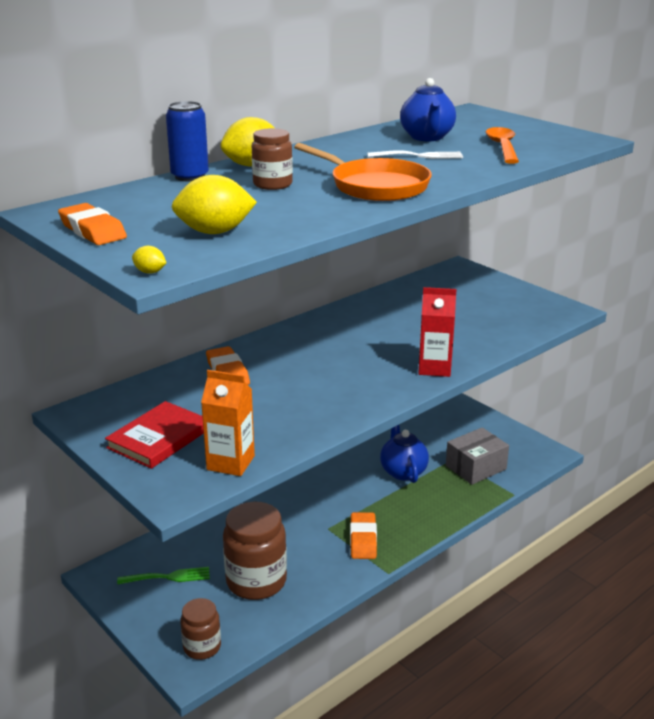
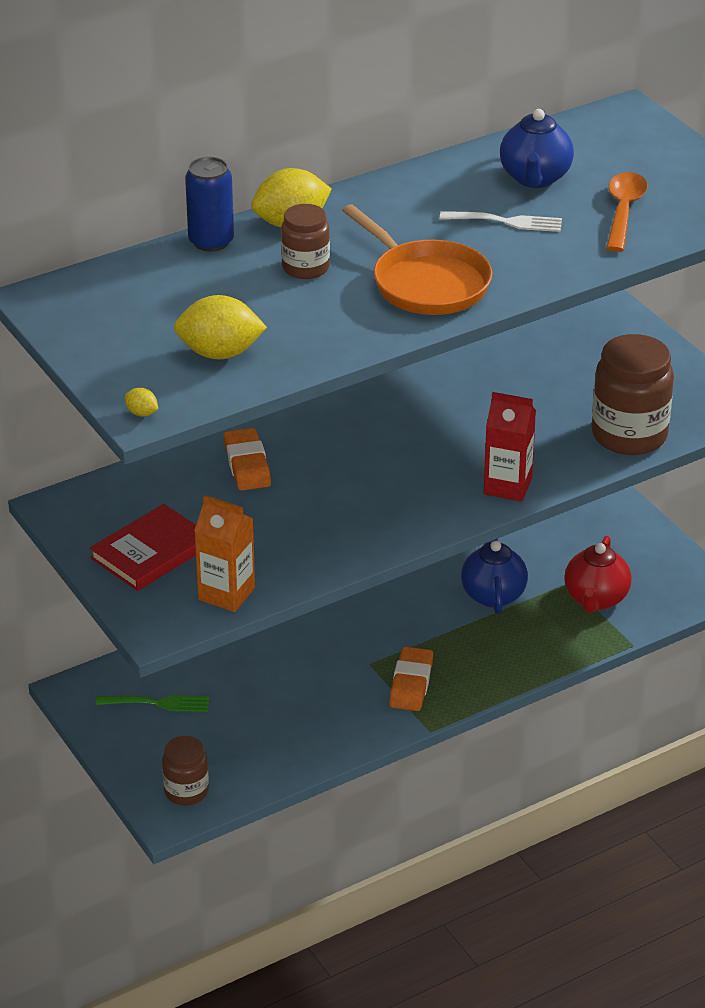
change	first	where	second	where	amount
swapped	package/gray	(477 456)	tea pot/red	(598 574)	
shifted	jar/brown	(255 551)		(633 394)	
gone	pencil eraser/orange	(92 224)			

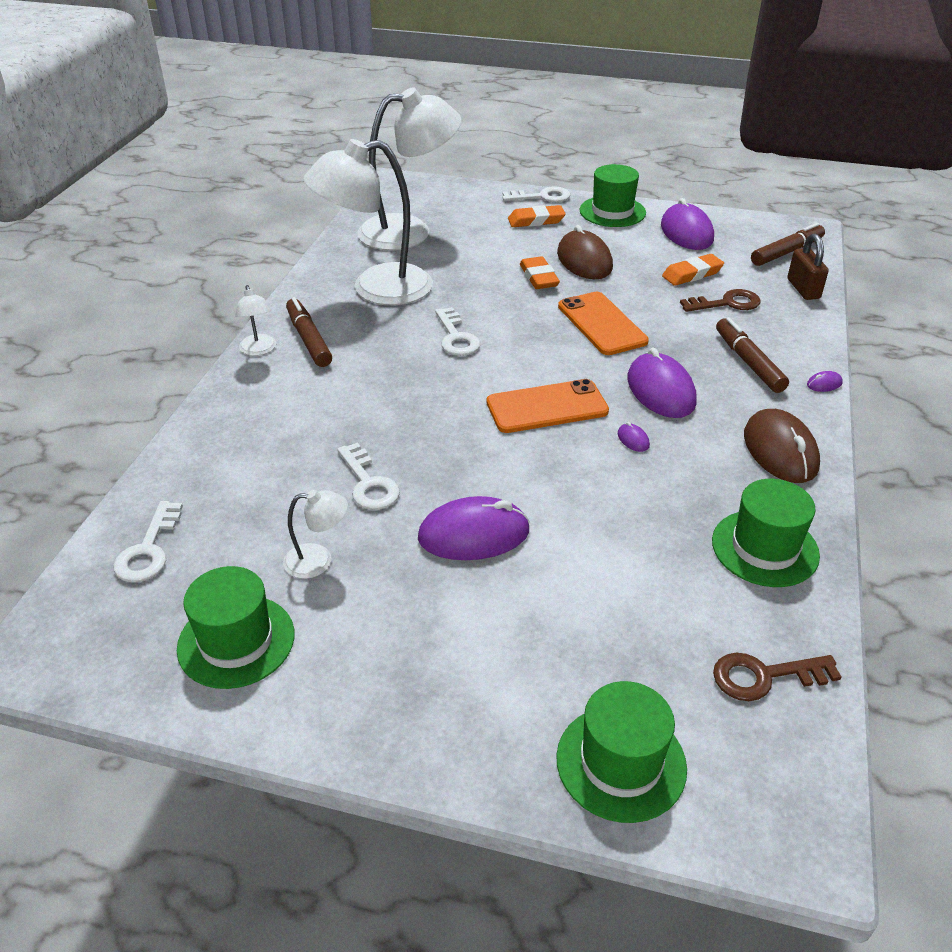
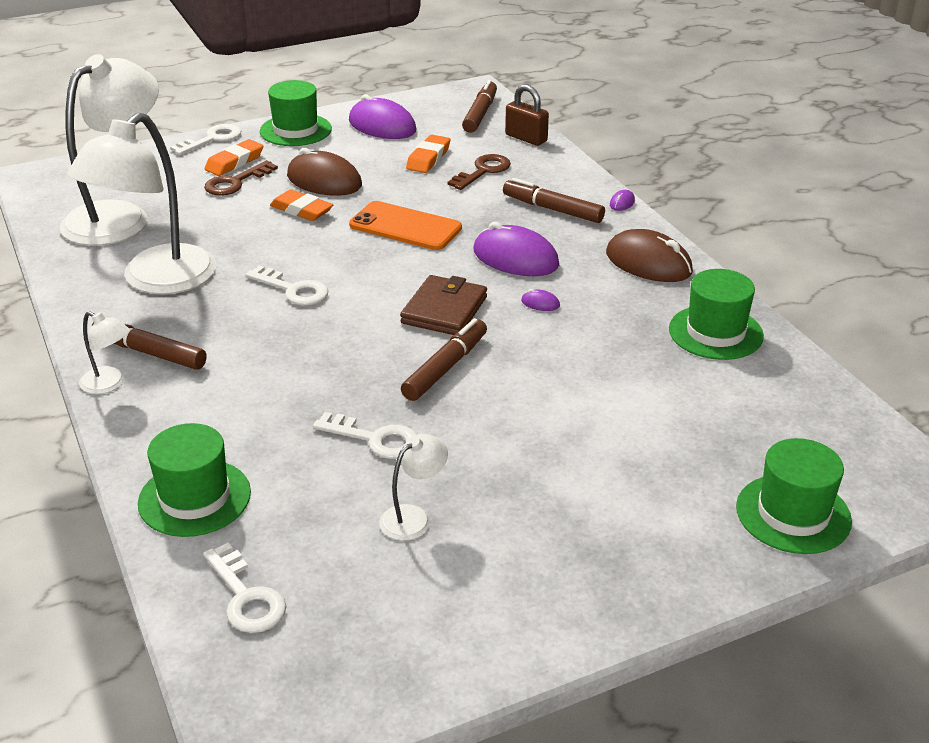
change	first	where	second	where	amount
shifted	tall hat/leaf-green	(235 627)		(194 480)	
shifted	key/brown	(777 677)		(241 178)	
swapped	mobile phone/orange	(548 406)	wallet/brown	(443 305)	
new			felt pen/brown	(444 359)	
gone	computer mouse/purple	(474 528)			

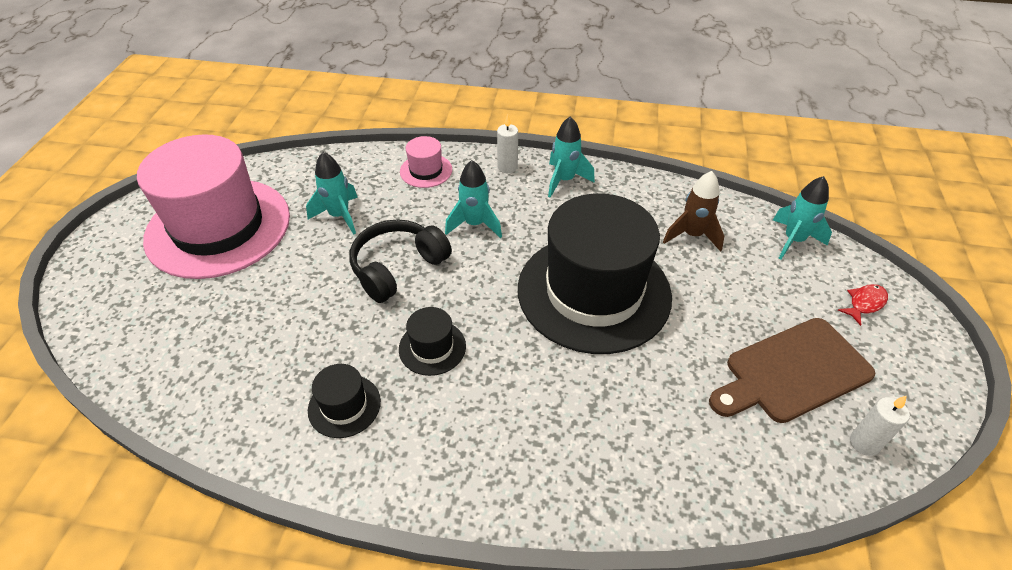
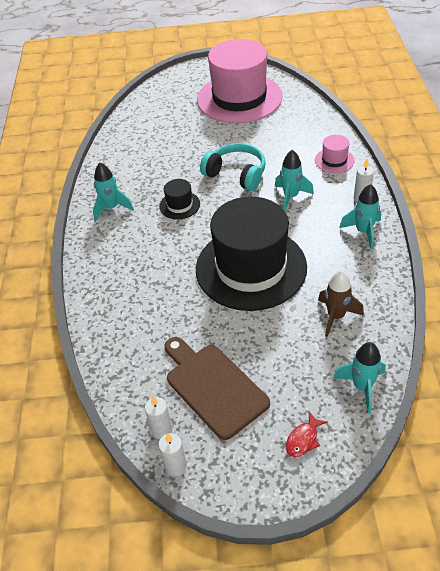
change	first	where	second	where	amount
shifted	rocket/aqua	(332 193)		(113 192)	
new			candle/snow-white	(173 454)	
repainted	headset/black	(400 261)	headset/aqua	(233 167)	
rotated	fish figure/red	(863 305)		(307 434)	90 degrees clockwise
gone	tall hat/black	(344 401)			

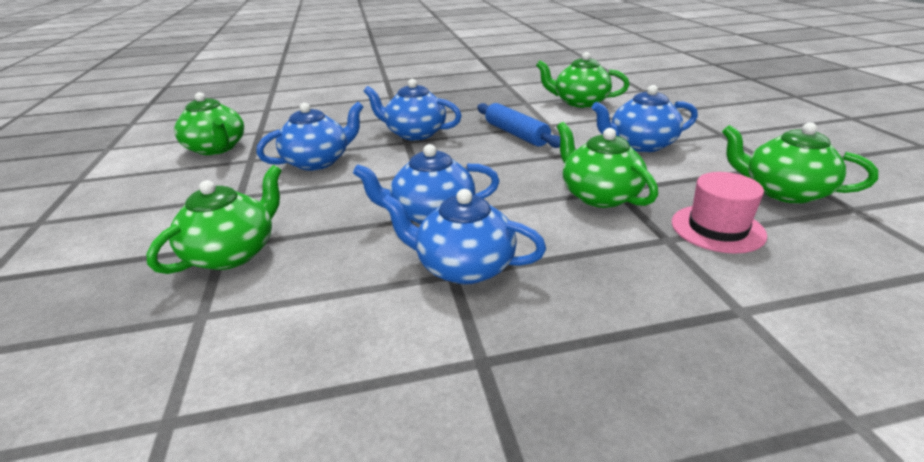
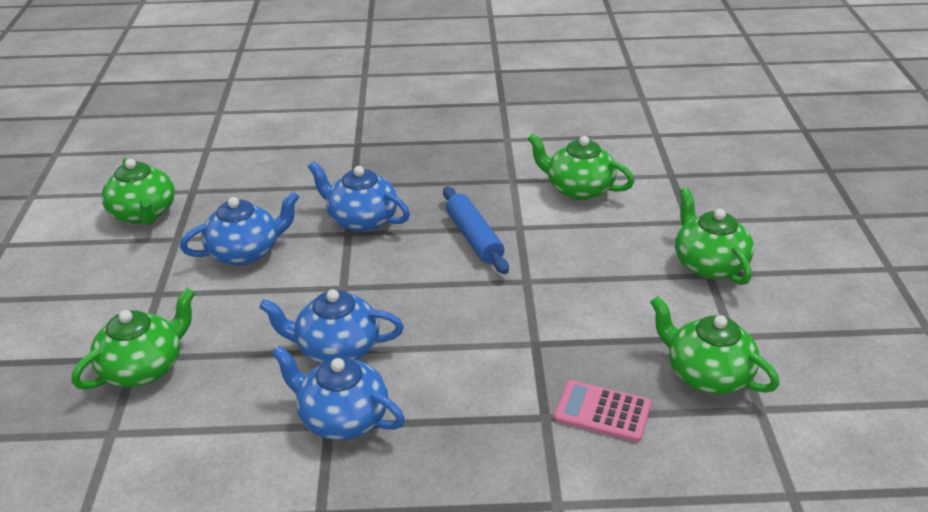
change	first	where	second	where	amount
swapped	tall hat/pink	(719 212)	calculator/pink	(602 411)	
shifted	tea pot/leaf-green	(607 165)		(714 236)	
gone	tea pot/royal blue	(645 118)			

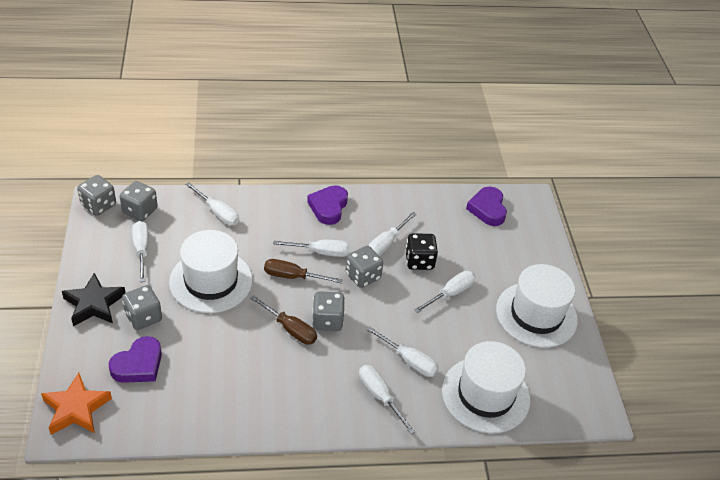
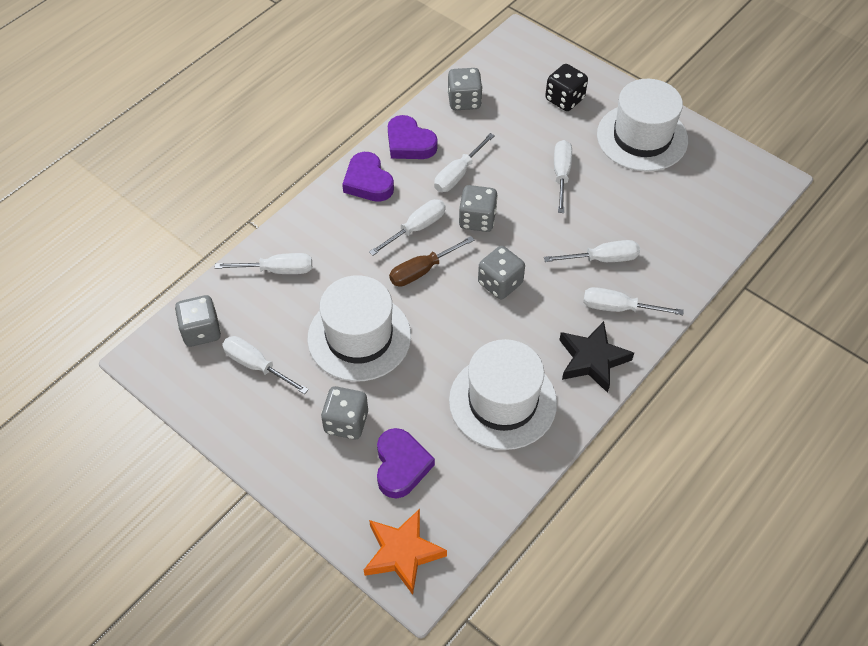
change	first	where	second	where	amount
shifted	heart/purple	(486 206)		(413 137)	
rotated	hand screwdriver/snow-white	(392 234)		(464 162)	45 degrees clockwise
shifted	dice/gray	(96 195)		(465 89)	
shifted	tall hat/snow-white	(486 387)		(503 394)	
shifted	dice/black	(421 251)		(566 87)	
shifted	five-pointed star/black	(94 299)		(596 357)	
gone	hand screwdriver/brown	(283 320)			

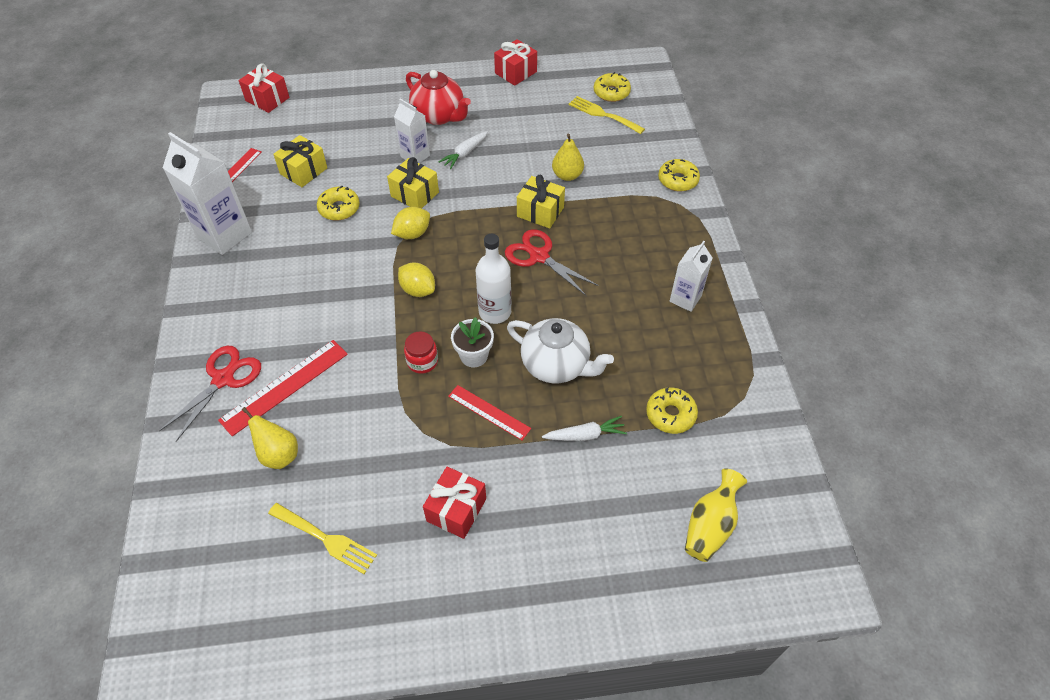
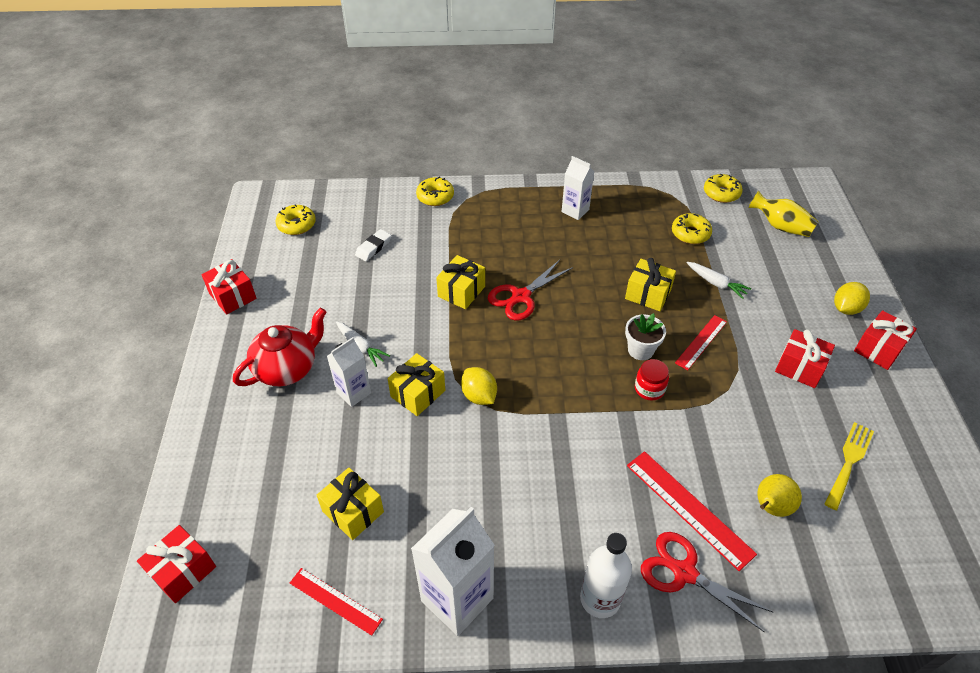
change	first	where	second	where	amount
new			pencil eraser/snow-white	(373 245)	
shifted	flask/snow-white	(493 279)		(606 575)	
swapped	tea pot/snow-white	(560 351)	wrapped gift/bright yellow	(650 284)	
rotated	toy carrot/snow-white	(584 428)		(719 280)	135 degrees clockwise
shifted	doughnut/bright yellow	(338 203)		(723 188)	
shifted	lemon/bright yellow	(416 280)		(852 298)	
new			wrapped gift/red	(885 340)	
gone	toy pear/bright yellow	(568 157)			
gone	table fork/bright yellow	(607 115)			

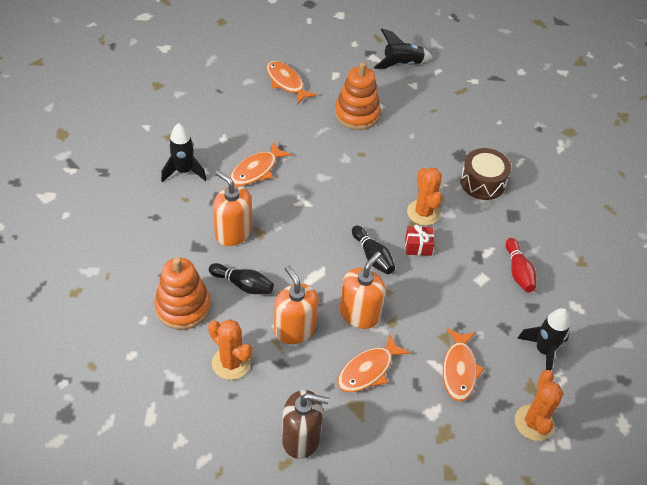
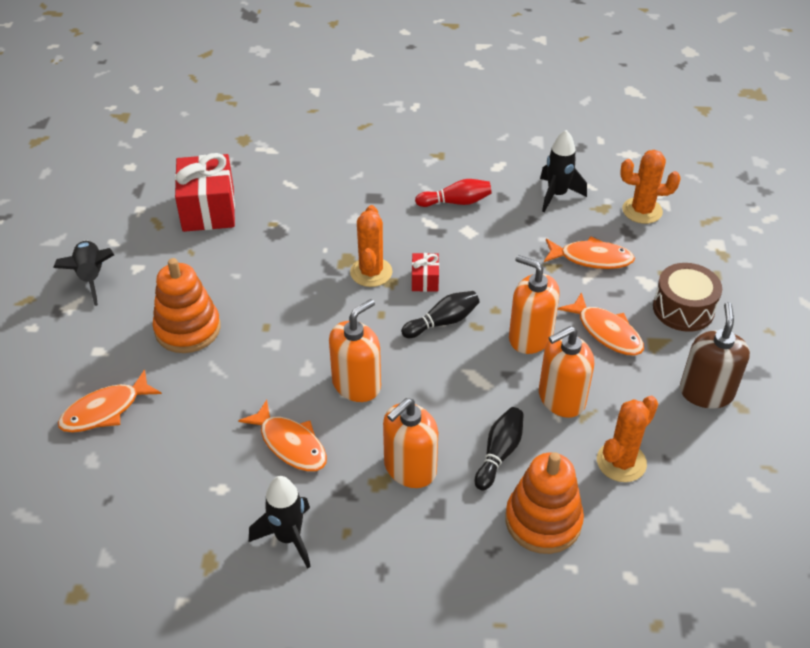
change	first	where	second	where	amount
new			wrapped gift/red	(205 192)	
new			soap dispenser/orange	(355 350)	
rotated	prickly plant/orange	(424 196)		(371 246)	75 degrees counterclockwise
shifted	drum/brown	(485 174)		(687 297)	

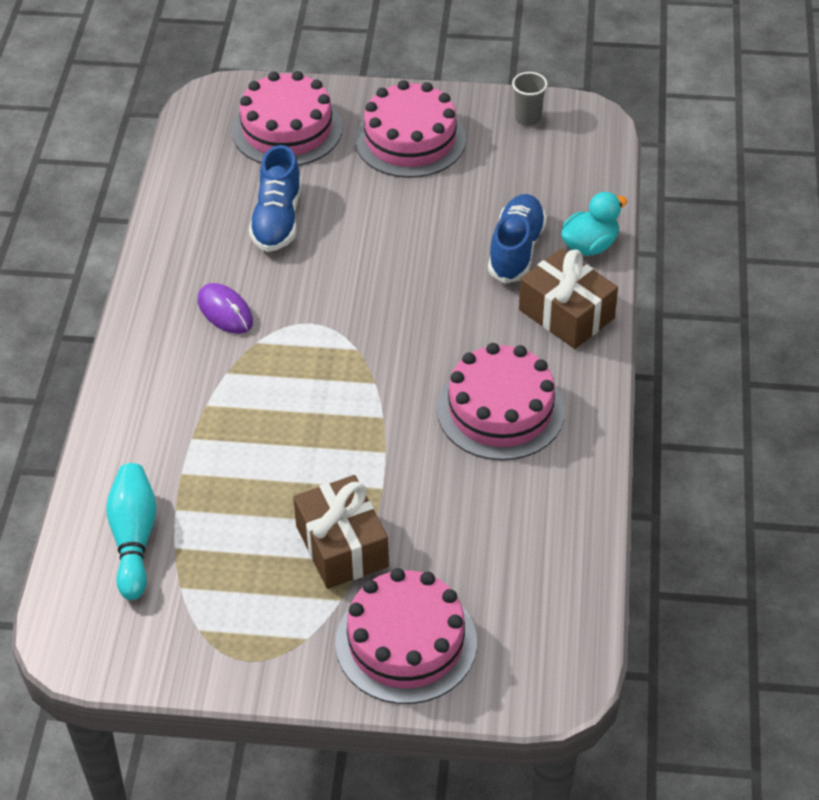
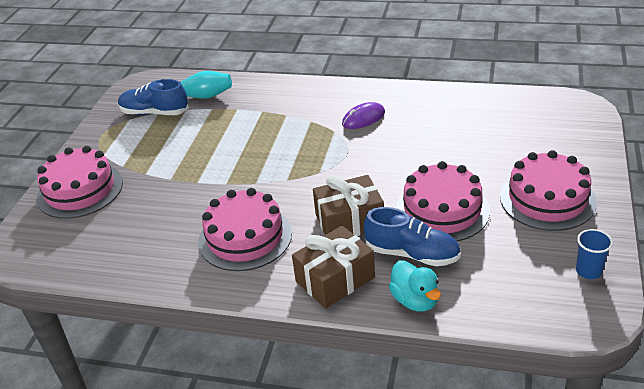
change	first	where	second	where	amount
shifted	lace-up shoe/royal blue	(275 198)		(153 97)	
shifted	wrapped gift/brown	(341 532)		(348 205)	
shifted	layer cake/pink	(287 118)		(443 201)	
repainted	tumbler/gray	(530 99)	tumbler/royal blue	(594 254)	

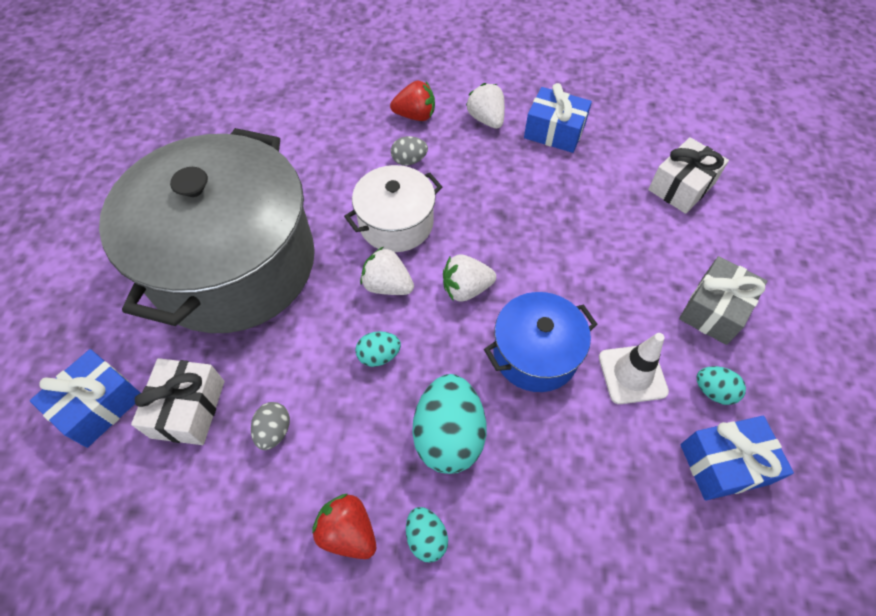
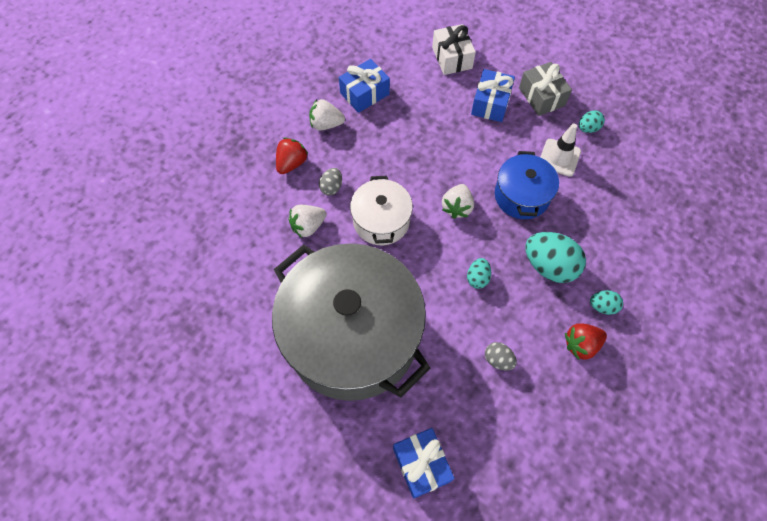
change	first	where	second	where	amount
shifted	berry/snow-white	(387 271)		(308 221)	
shifted	wrapped gift/royal blue	(737 458)		(493 95)	
gone	wrapped gift/snow-white	(178 401)			

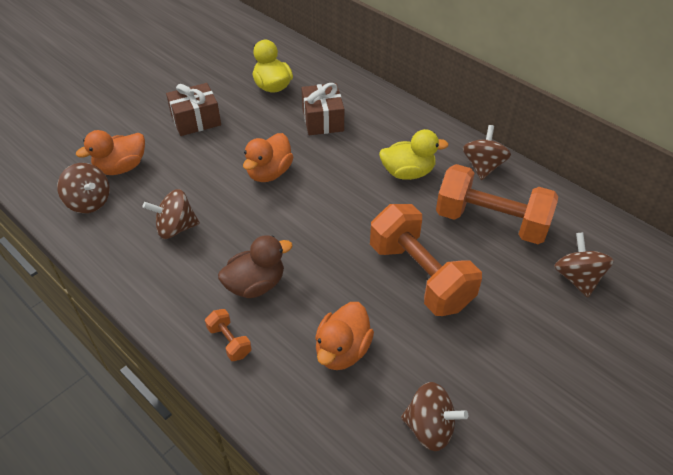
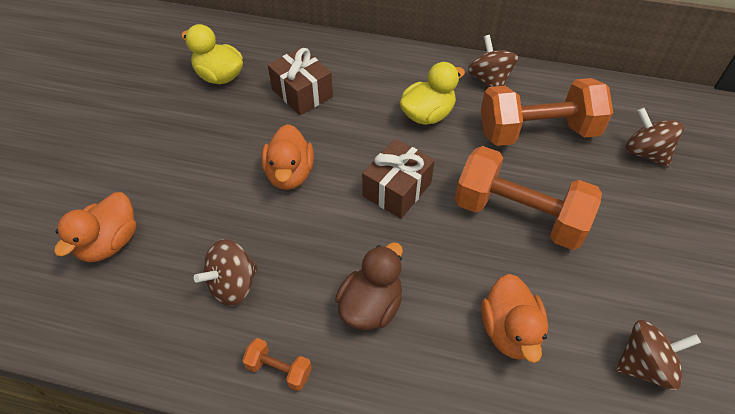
change	first	where	second	where	amount
shifted	dumbbell/orange	(228 335)		(277 364)	
shifted	wrapped gift/brown	(193 109)		(398 178)	
gone	whirligig/brown	(83 188)			

